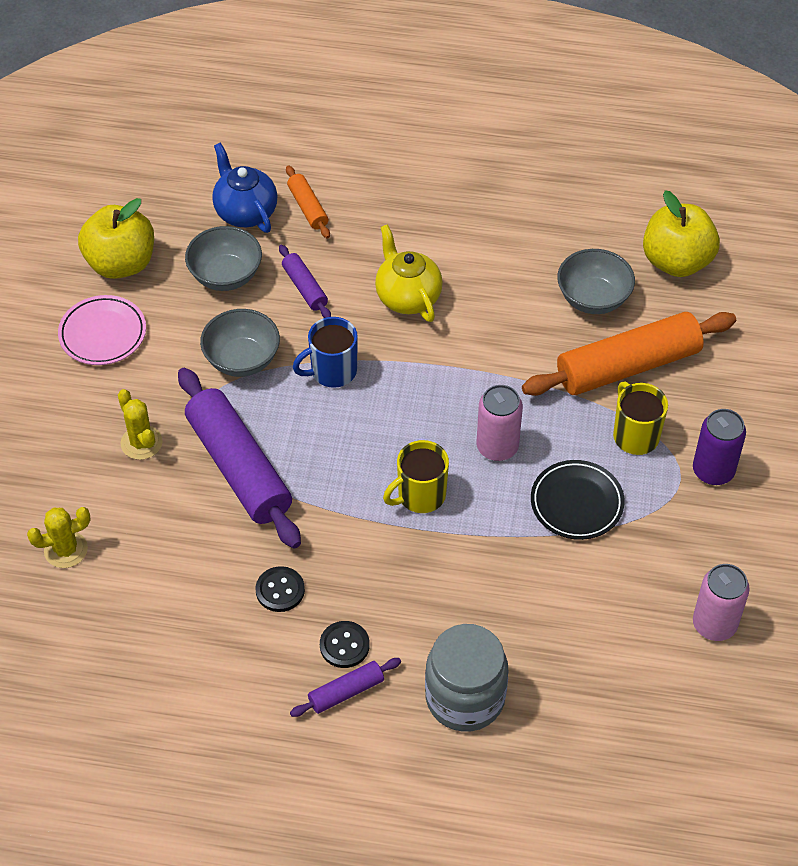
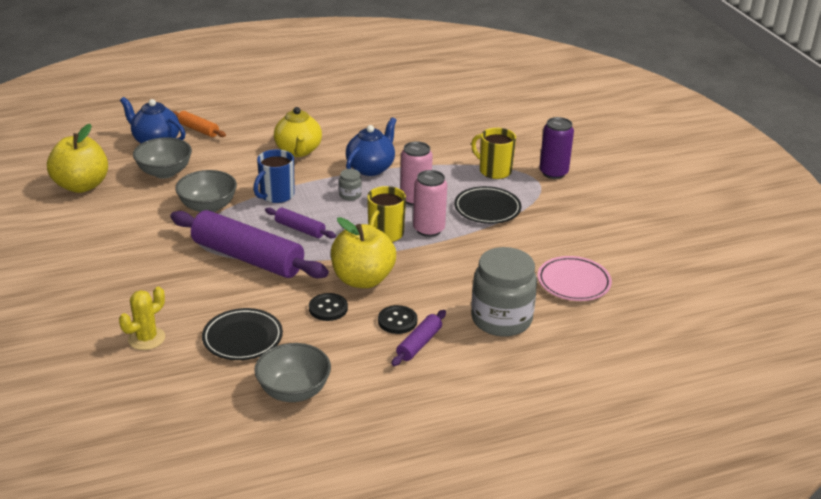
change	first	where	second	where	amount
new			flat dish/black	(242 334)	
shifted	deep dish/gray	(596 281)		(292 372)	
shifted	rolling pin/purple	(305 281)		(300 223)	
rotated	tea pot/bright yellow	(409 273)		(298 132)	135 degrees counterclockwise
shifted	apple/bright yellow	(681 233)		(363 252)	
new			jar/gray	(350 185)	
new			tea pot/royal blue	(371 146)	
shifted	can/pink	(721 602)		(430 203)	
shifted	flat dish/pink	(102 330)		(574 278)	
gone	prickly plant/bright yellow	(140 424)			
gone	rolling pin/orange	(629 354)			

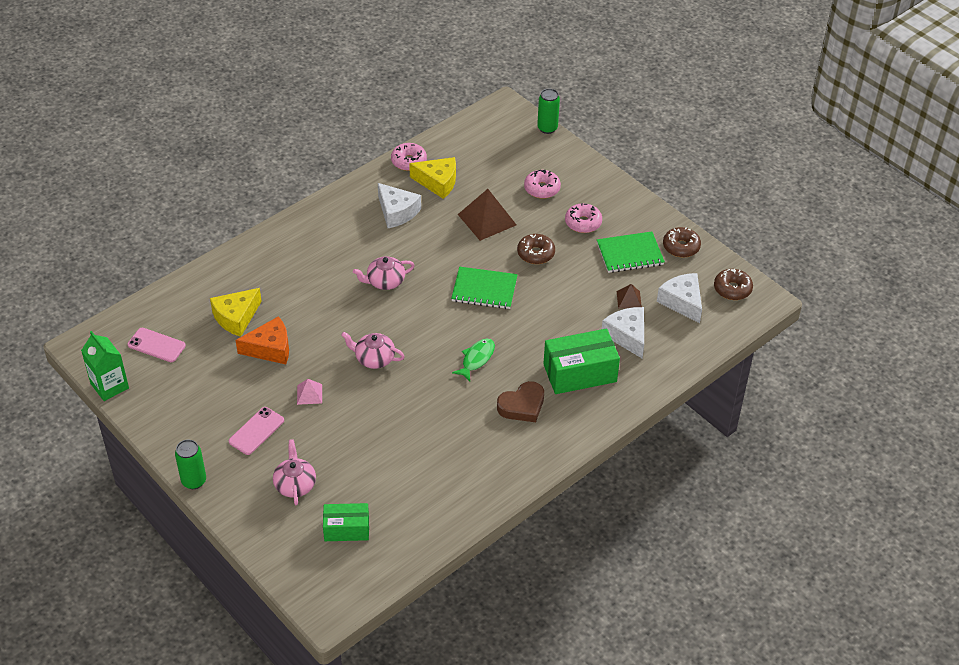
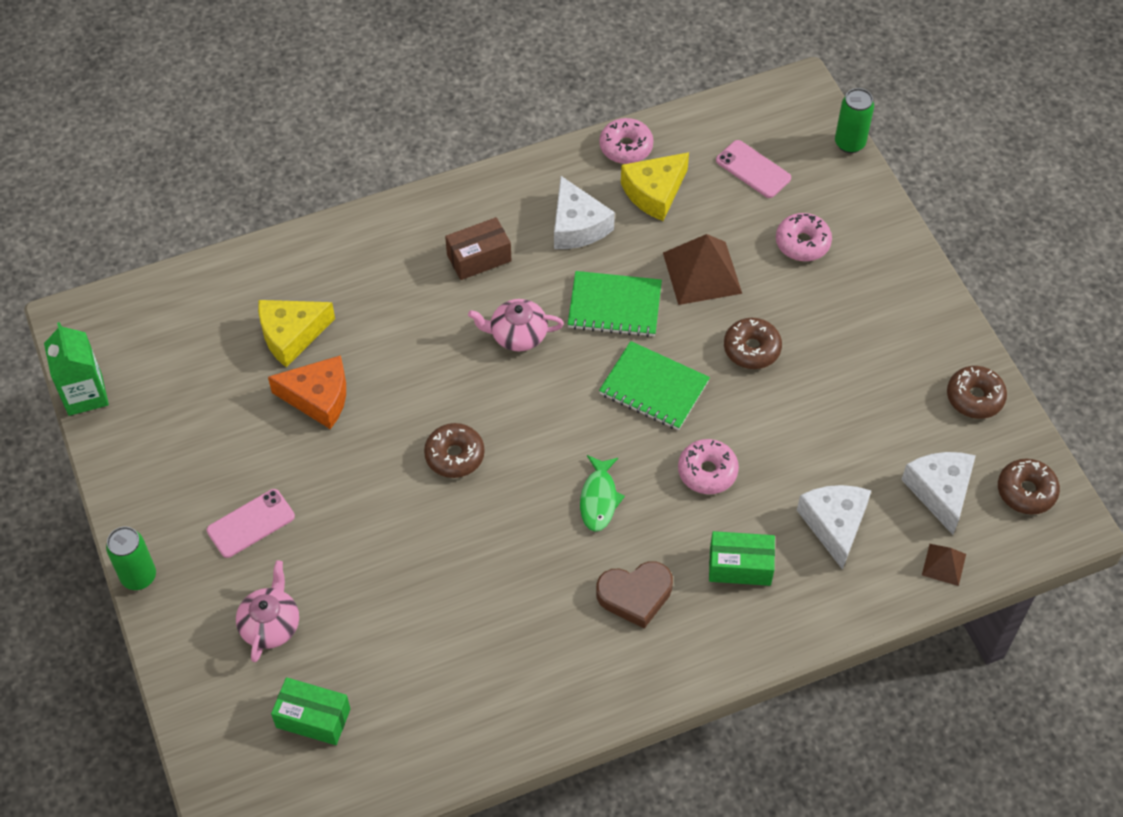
change	first	where	second	where	amount
swapped	tea pot/pink	(373 350)	doughnut/brown	(454 450)	
new			package/brown	(478 248)	
shifted	notebook/leaf-green	(631 252)		(615 304)	
rotated	fish figure/leaf-green	(473 360)		(602 493)	135 degrees clockwise
rotated	cheese wedge/bright yellow	(432 178)		(655 186)	105 degrees clockwise
shifted	doughnut/pink	(583 218)		(708 466)	
scaled	package/leaf-green	(582 361)		(742 558)	x0.62
shifted	mobile phone/pink	(157 345)		(753 169)	
shifted	pyramid shape/brown	(629 296)		(944 565)	
gone	pyramid shape/pink	(309 392)			

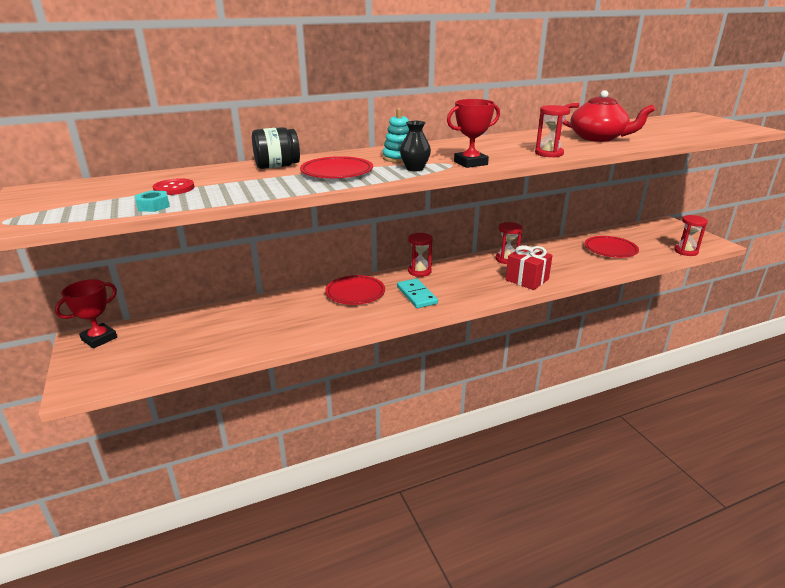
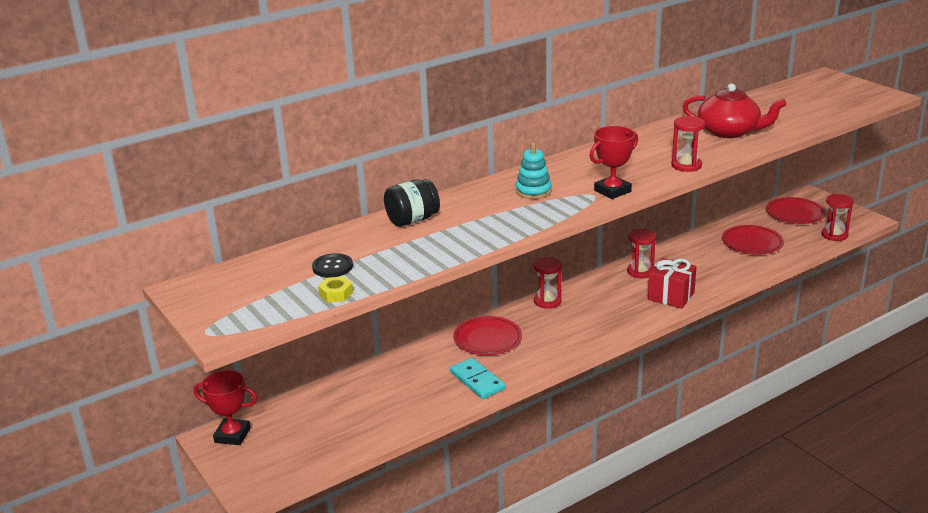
change	first	where	second	where	amount
rotated	award cup/red	(86 313)		(225 407)	75 degrees clockwise
repainted	button/red	(173 186)	button/black	(332 265)	
repainted	hexagon nut/aqua	(152 201)	hexagon nut/bright yellow	(335 289)	
shifted	domino/aqua	(417 293)		(478 378)	
shifted	flat dish/red	(336 167)		(796 210)	
gone	flower vase/black	(415 146)			

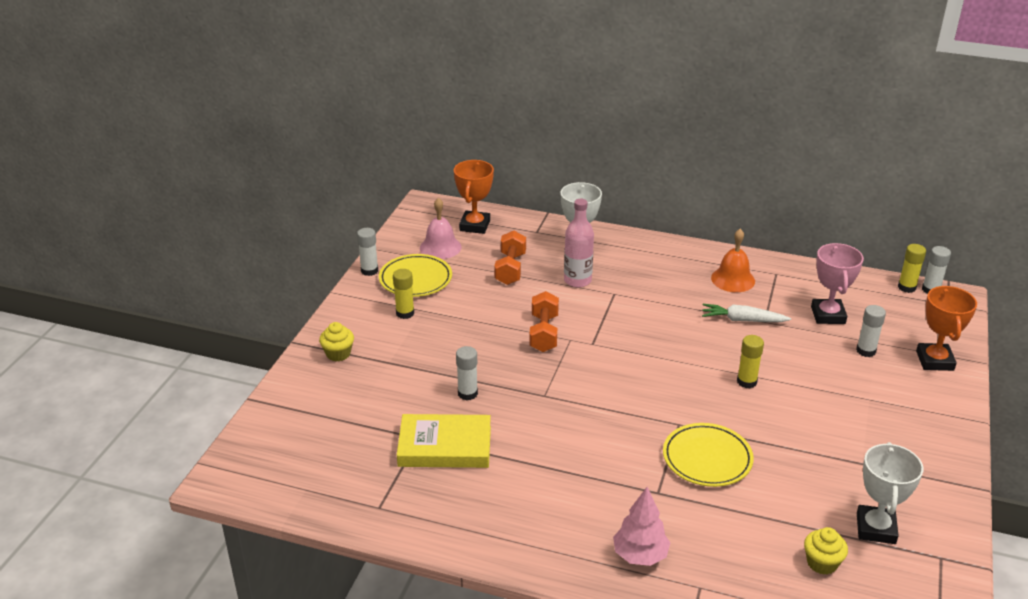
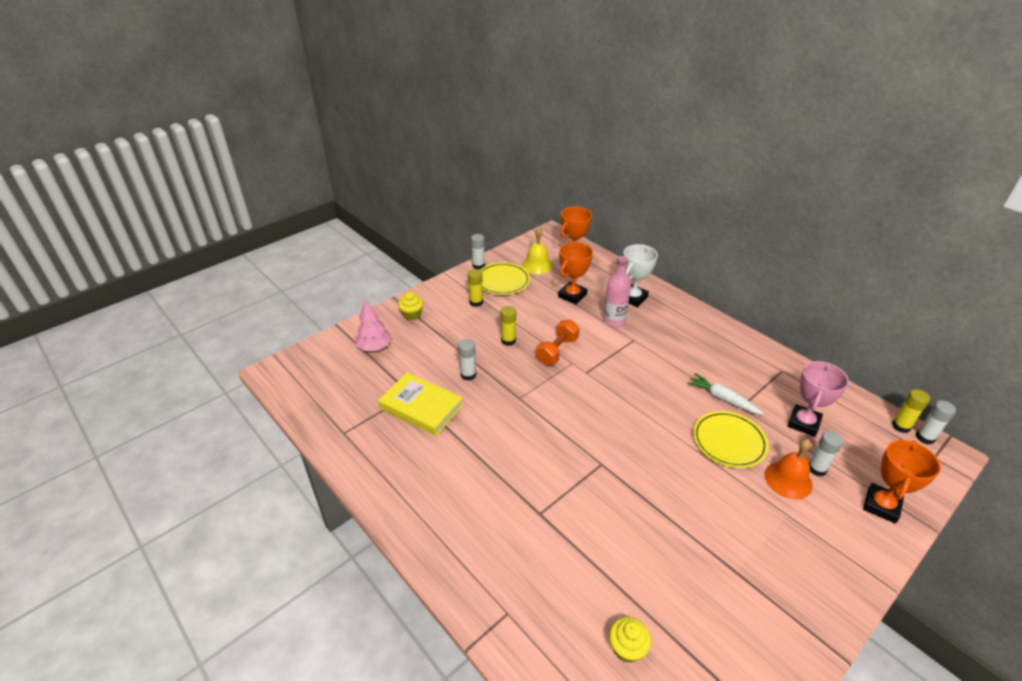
change	first	where	second	where	amount
shifted	tree/pink	(641 526)		(373 325)	
shifted	glue/bright yellow	(750 361)		(508 326)	
repainted	bell/pink	(441 228)	bell/bright yellow	(537 250)	
swapped	dumbbell/orange	(510 258)	award cup/orange	(575 273)	
shifted	flat dish/bright yellow	(708 455)		(731 439)	
shifted	bell/orange	(733 260)		(789 469)	
gone	award cup/snow-white	(890 493)			

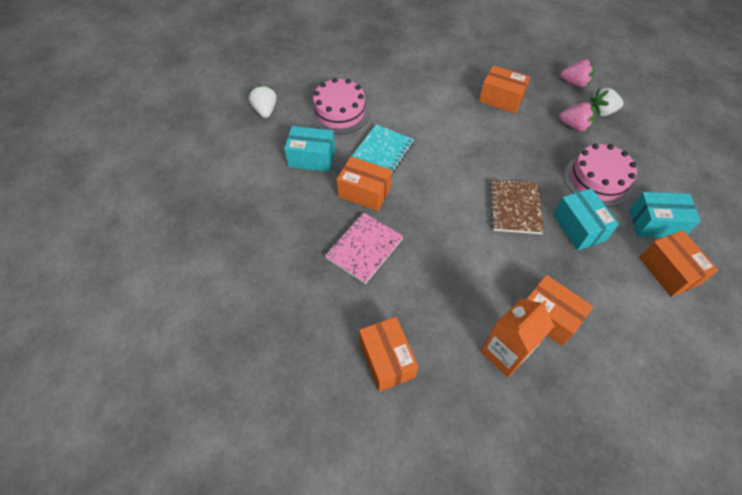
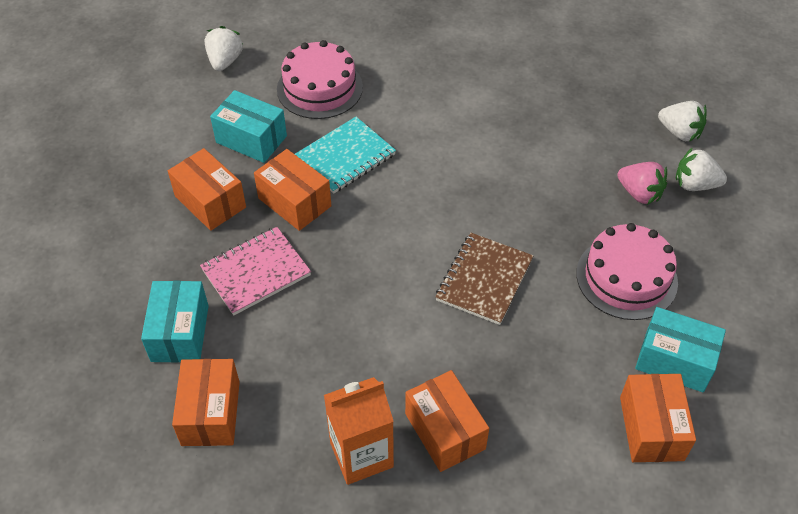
change	first	where	second	where	amount
shifted	package/aqua	(586 219)		(175 322)	
shifted	package/orange	(504 89)		(207 189)	
repainted	berry/pink	(577 73)	berry/snow-white	(682 121)	

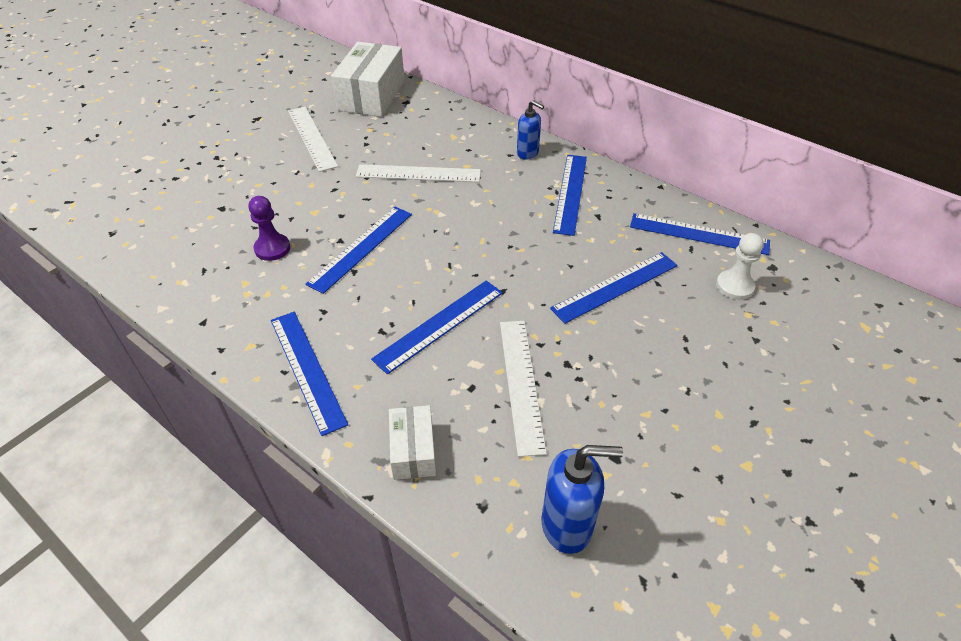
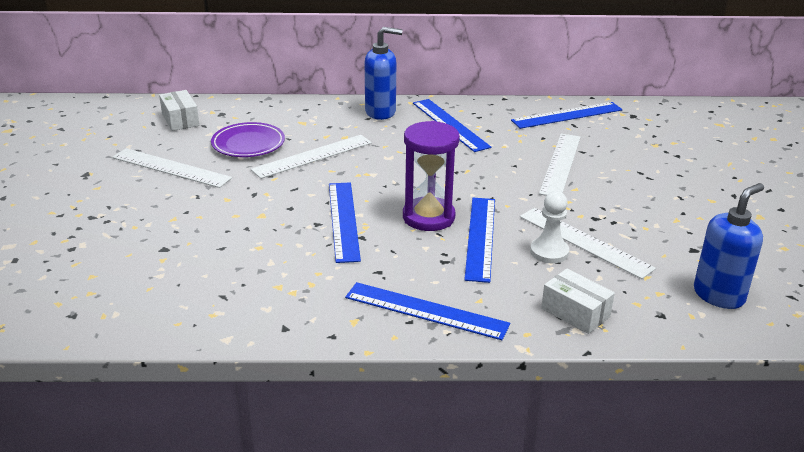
change	first	where	second	where	amount
scaled	package/snow-white	(368 79)		(179 110)	x0.53
new			flat dish/purple	(248 139)	
scaled	soap dispenser/royal blue	(530 129)		(384 73)	x1.53
new			sand timer/purple	(431 176)	
shifted	pawn/snow-white	(740 266)		(549 227)	
repainted	measuring stick/royal blue	(614 288)	measuring stick/snow-white	(560 165)	
gone	pawn/purple	(269 228)			

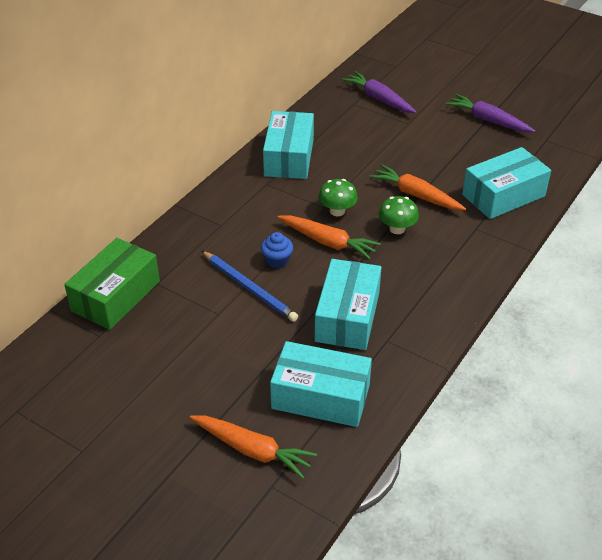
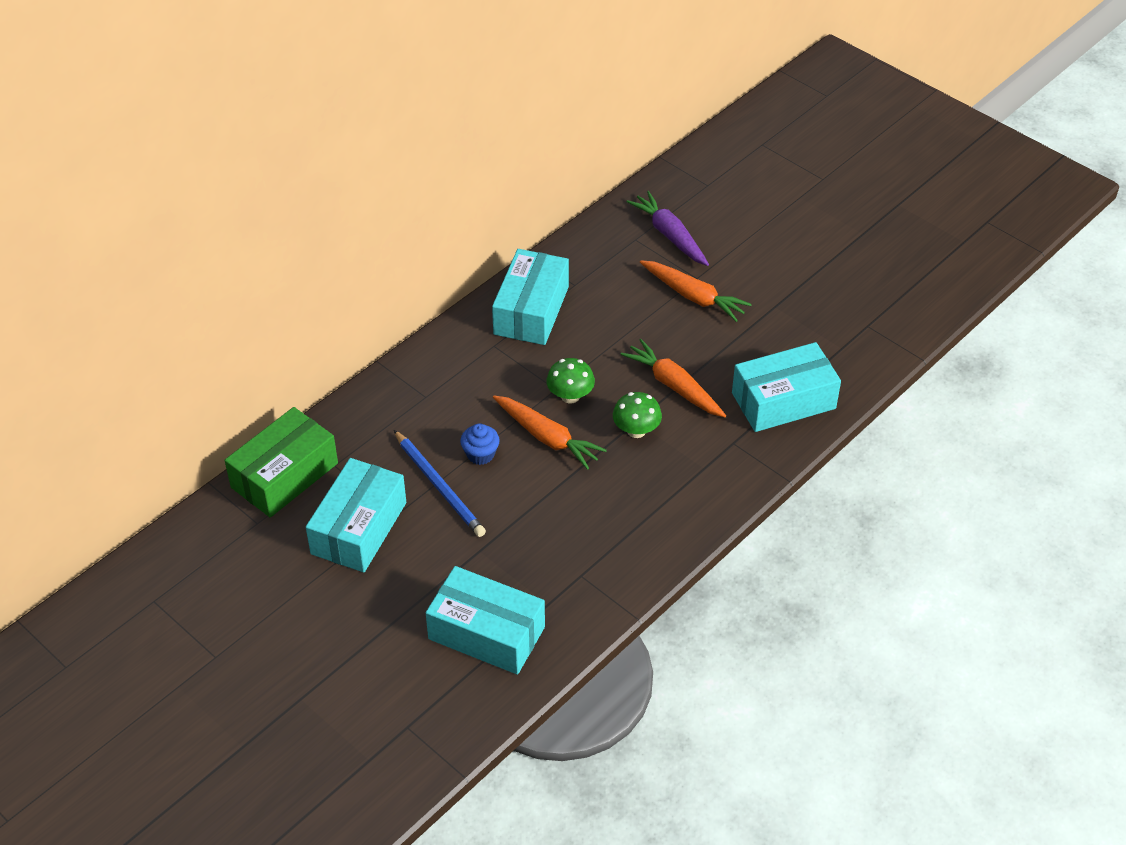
change	first	where	second	where	amount
shifted	package/aqua	(348 304)		(356 515)	
shifted	toy carrot/orange	(253 447)		(696 291)	
gone	toy carrot/purple	(490 113)			

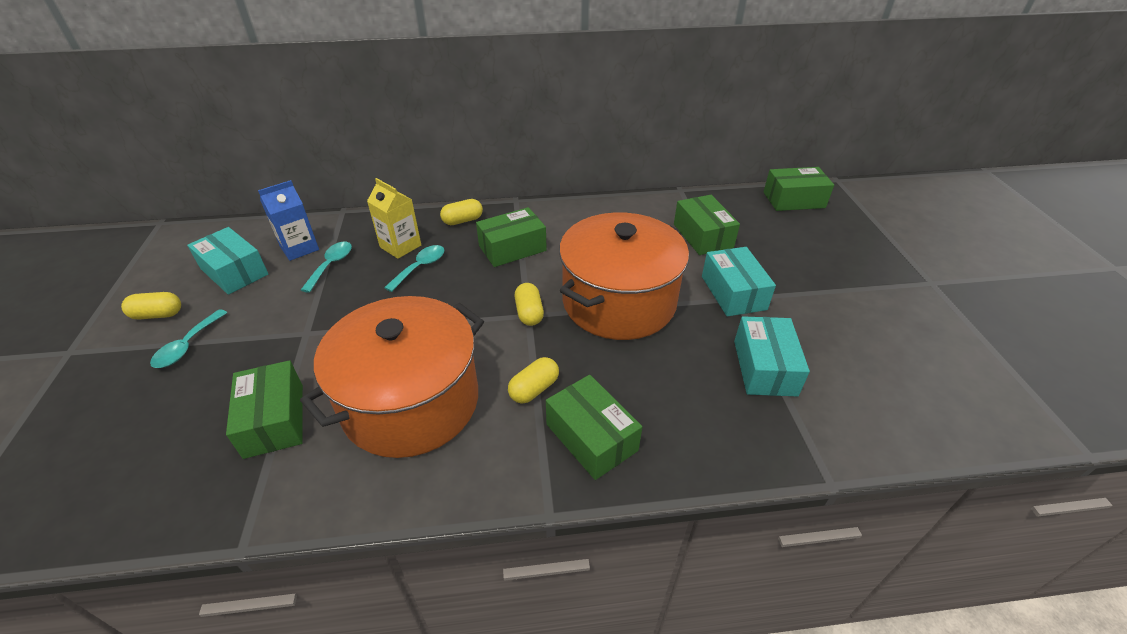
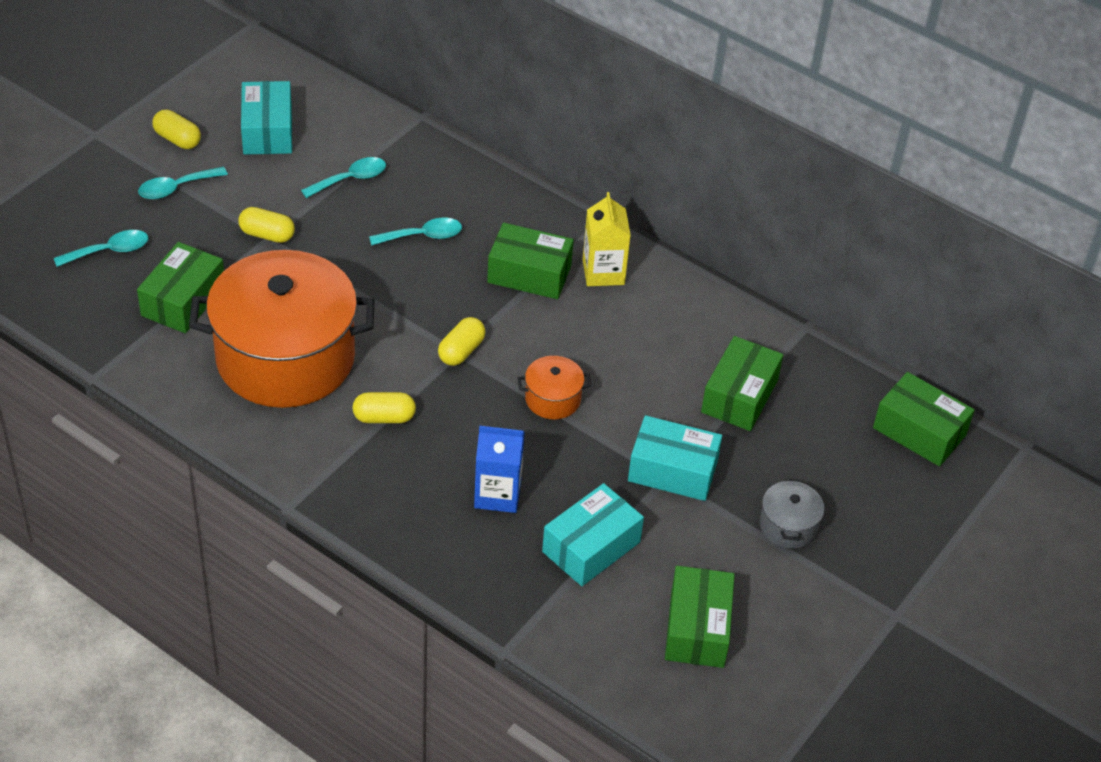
change	first	where	second	where	amount
new			spoon/aqua	(101 248)	
shifted	capsule/bright yellow	(461 212)		(266 225)	
shifted	carton/royal blue	(288 220)		(499 469)	
scaled	pot/orange	(624 276)		(554 387)	x0.40
shifted	carton/bright yellow	(394 218)		(607 239)	
rotated	package/aqua	(739 281)		(675 458)	75 degrees clockwise
shifted	package/leaf-green	(594 427)		(700 617)	
new			pot/gray	(792 513)	

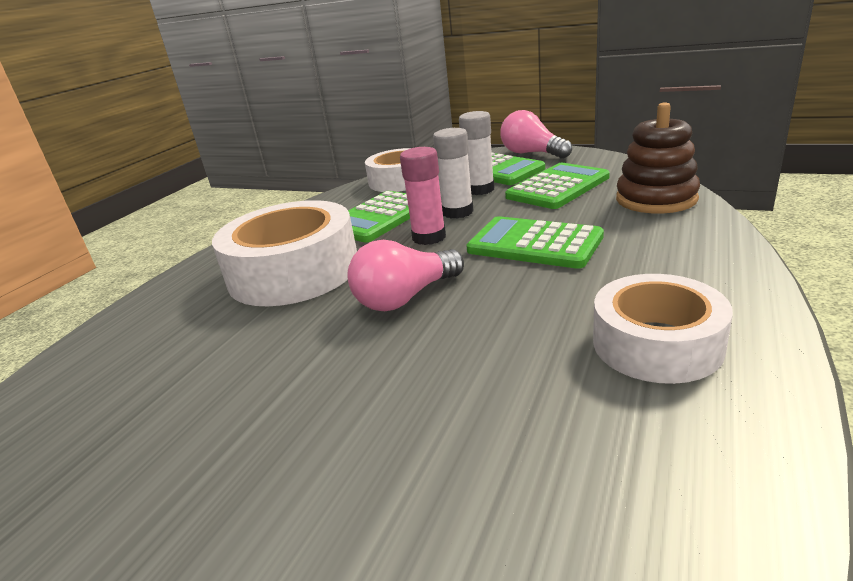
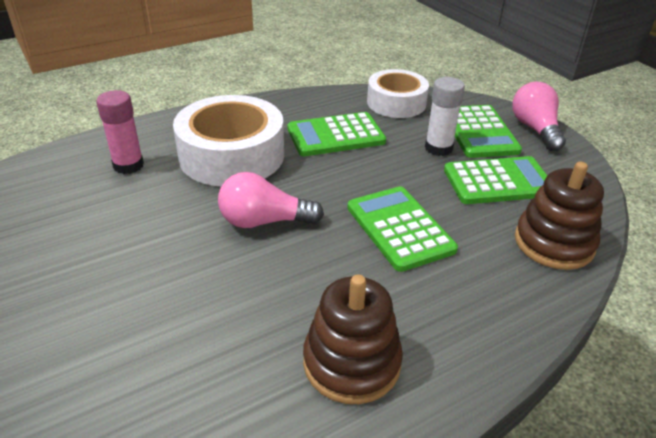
change	first	where	second	where	amount
shifted	glue/pink	(423 196)		(120 132)	
swapped	roll of tape/snow-white	(663 329)	ring stacker/brown	(353 339)	
gone	glue/snow-white	(453 173)			

